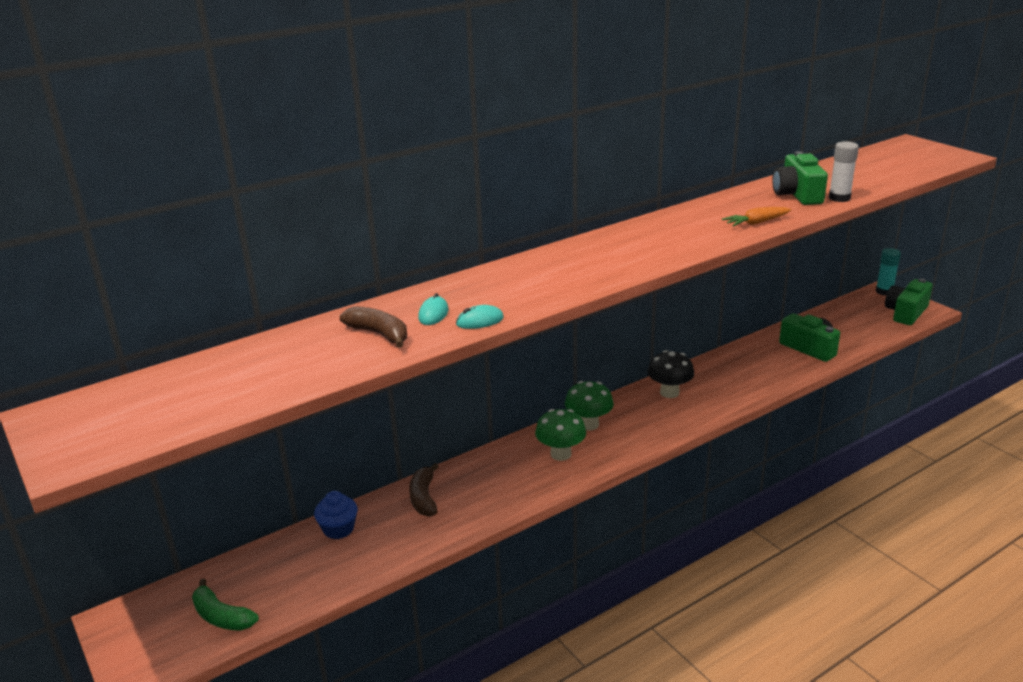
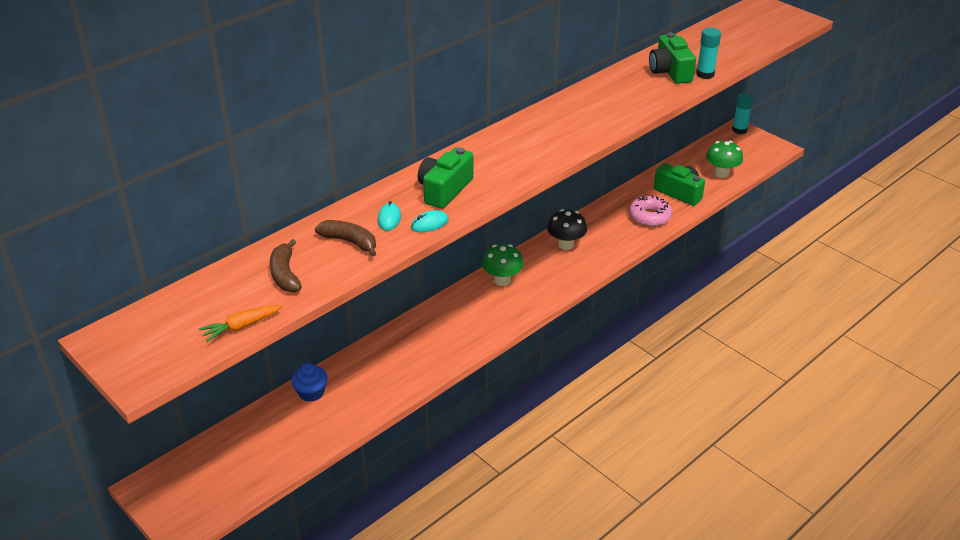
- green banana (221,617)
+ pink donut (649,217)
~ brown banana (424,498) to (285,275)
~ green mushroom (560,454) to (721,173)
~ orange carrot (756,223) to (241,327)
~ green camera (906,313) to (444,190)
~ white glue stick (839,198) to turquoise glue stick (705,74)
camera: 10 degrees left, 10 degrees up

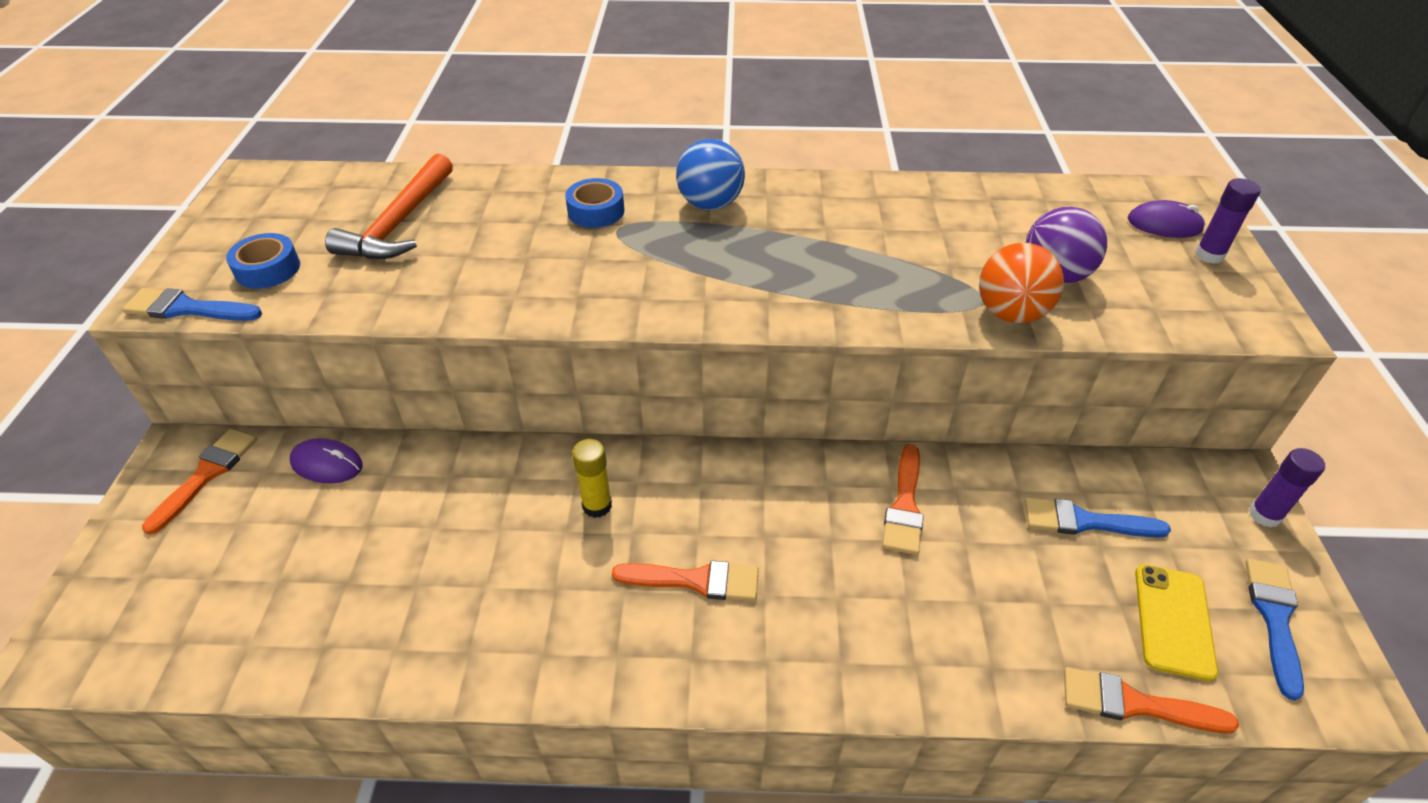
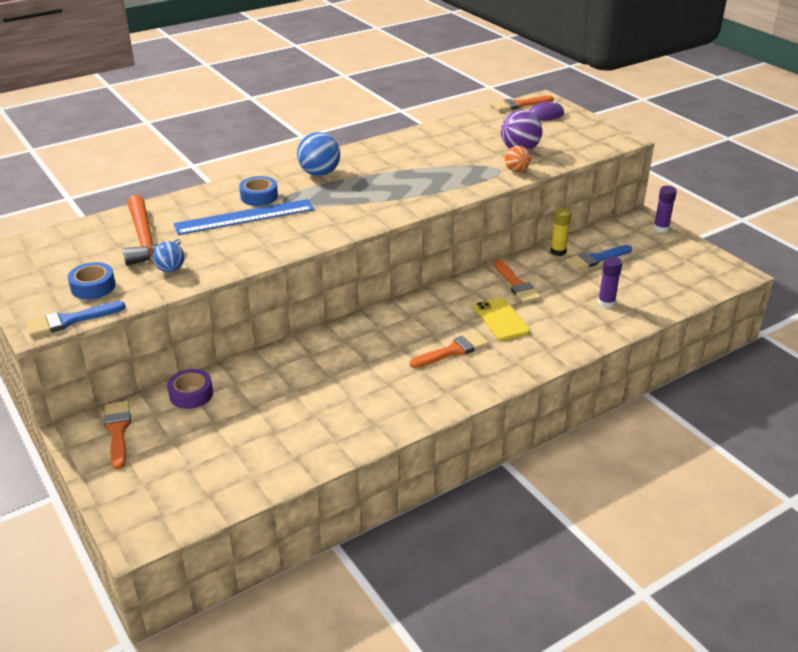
- blue brush (1274,618)
+ blue ball (170,269)
+ blue ruler (244,217)
~ yellow glue stick (597,505) to (558,251)
~ orange brush (1134,704) to (519,105)
~ yellow phone (1173,621) to (501,319)
~ purple glue stick (1209,255) to (606,303)
~ purple mouse (327,464) to purple tape (191,394)
~ orange ball (1010,313) = (516,170) x0.61
camera: 35 degrees left, 10 degrees down

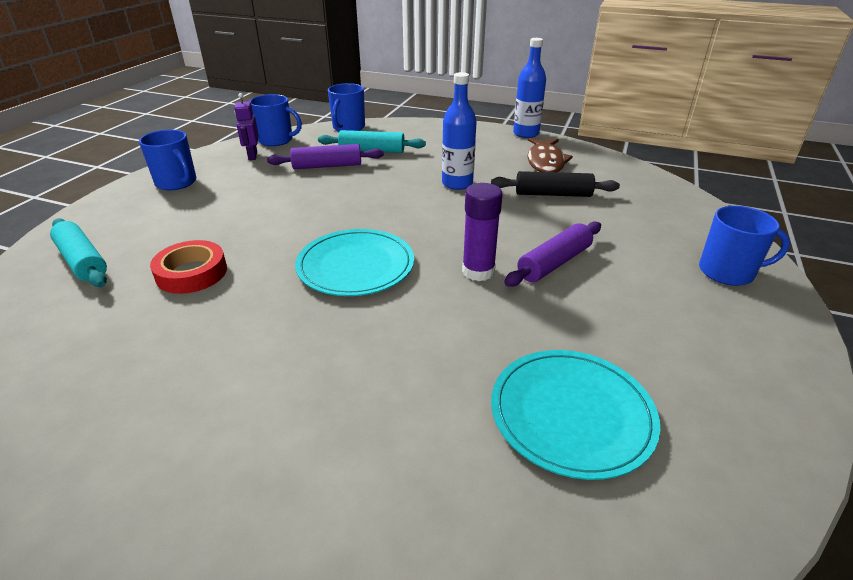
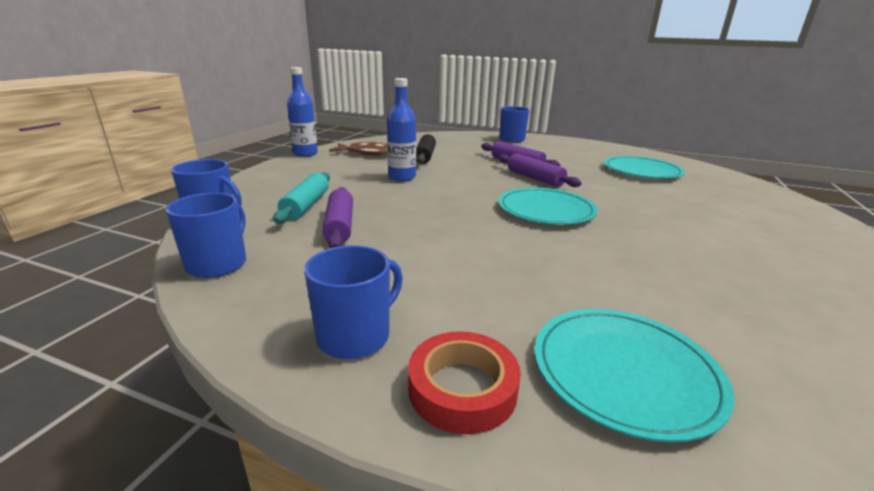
- purple robot (252,156)
~ red tape (191,273) to (462,388)
~ turquoise rolling pin (83,261) to turquoise plate (624,372)
~ purple glue stick (478,271) to purple rolling pin (535,178)
camera: 90 degrees left, 10 degrees down

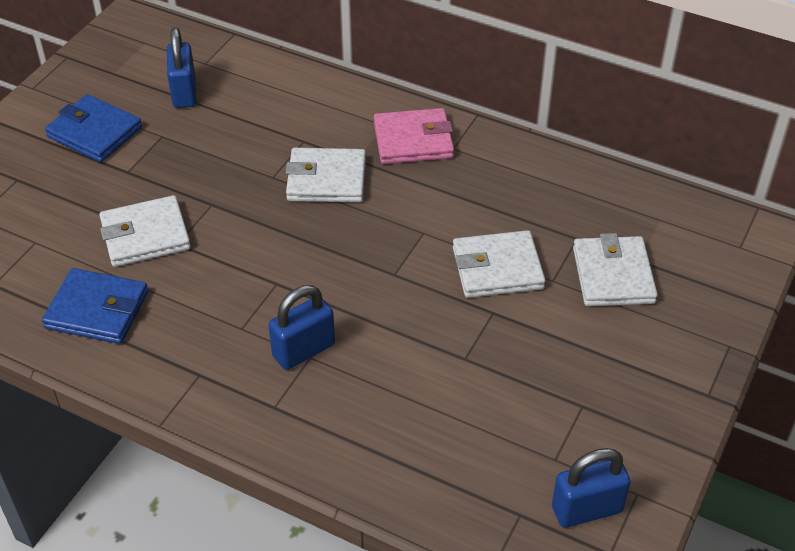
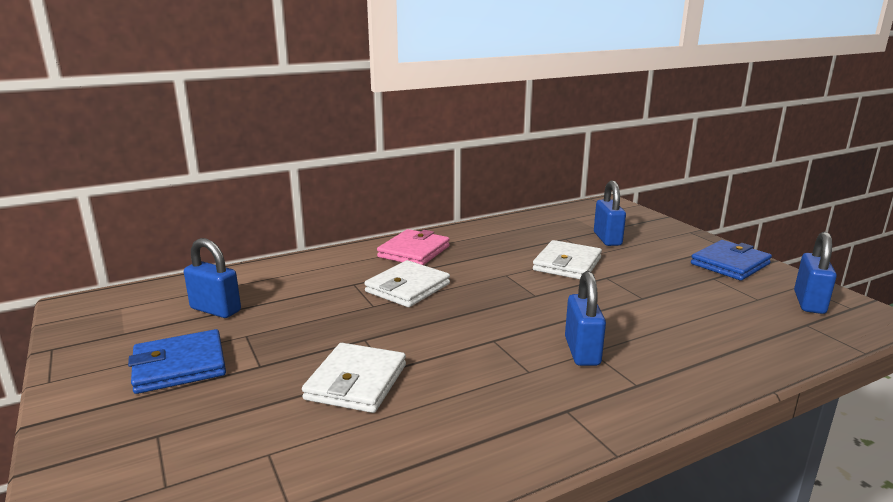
~ blue wallet (97,310) to (730,264)
~ white wallet (613,275) to blue padlock (607,239)
camera: 55 degrees left, 25 degrees down

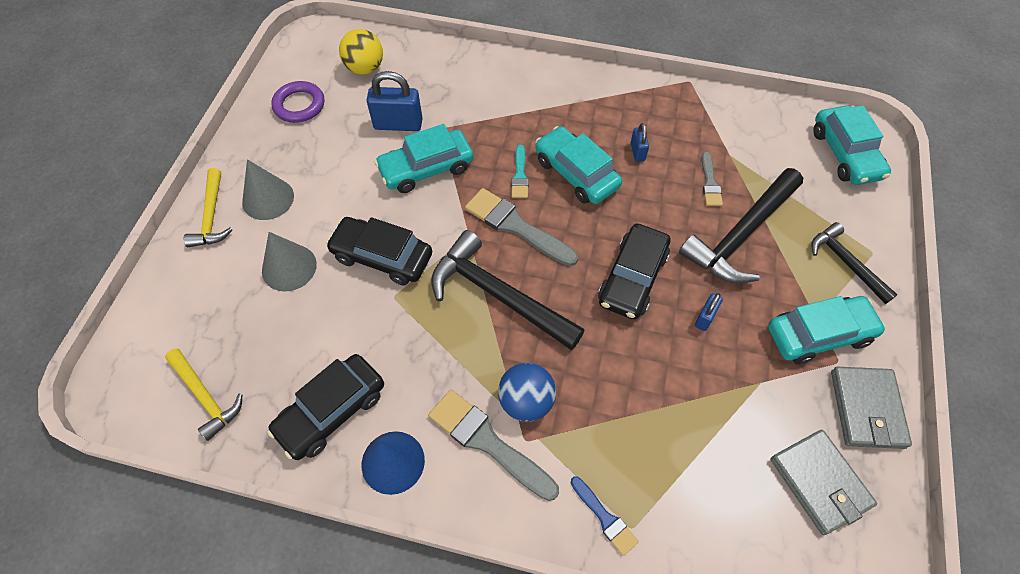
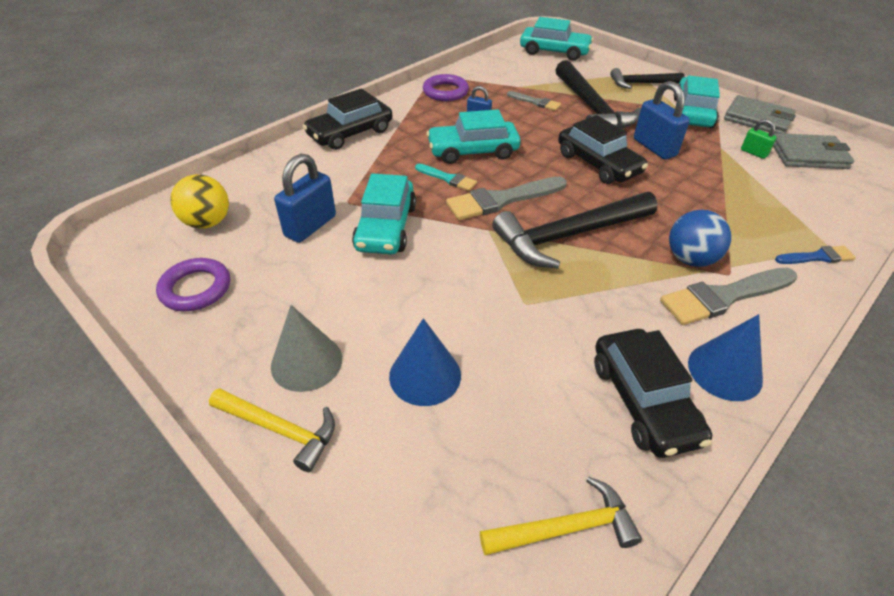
+ purple ring (445,92)
+ green padlock (753,153)
~ black car (382,257) to (350,133)
~ grey cone (289,267) to blue cone (425,375)
~ blue padlock (705,318) = (654,147) x1.89
camera: 60 degrees left, 15 degrees down

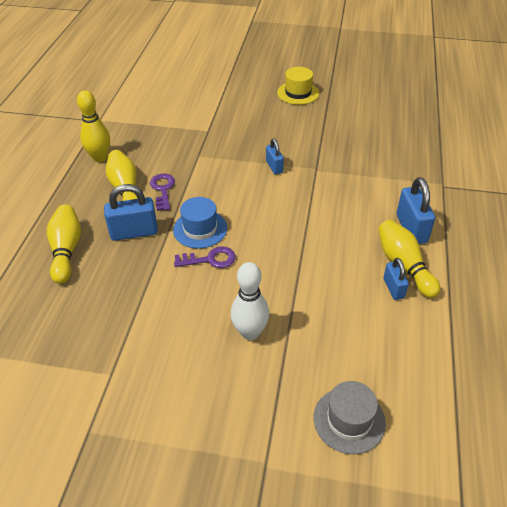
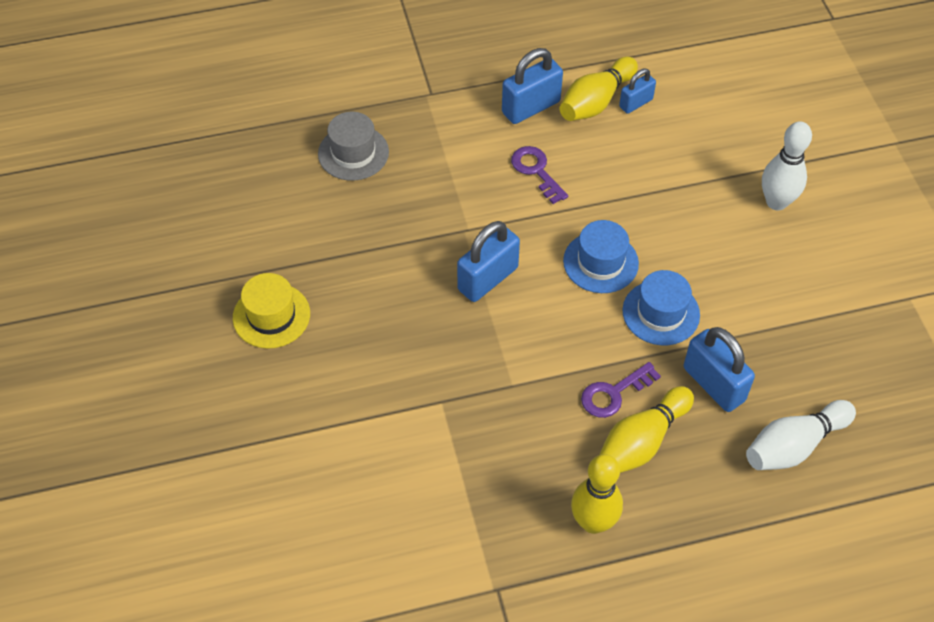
+ blue hat (600,262)
~ purple key (210,259) to (536,171)
~ grey hat (349,420) to (353,153)
~ yellow bowling pin (66,250) to white bowling pin (794,445)
~ blue padlock (274,167) = (488,279) x1.67
camera: 115 degrees left, 10 degrees up

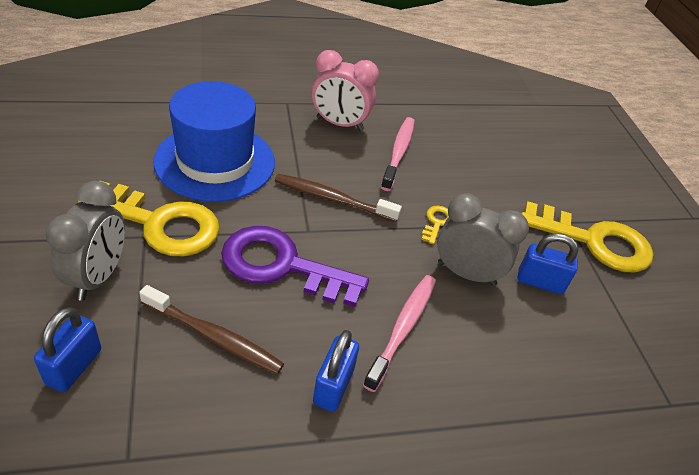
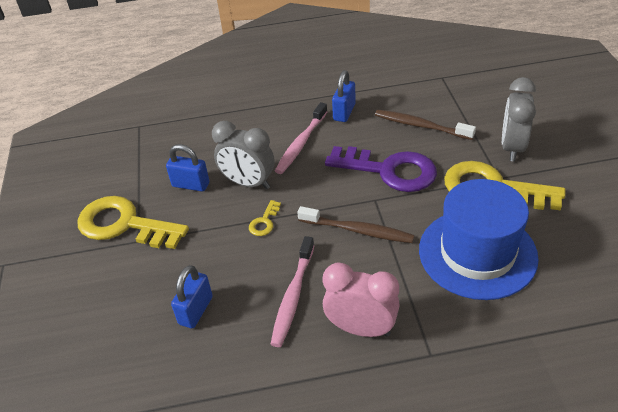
~ blue padlock (74,366) to (196,310)
camera: 170 degrees left, 0 degrees up

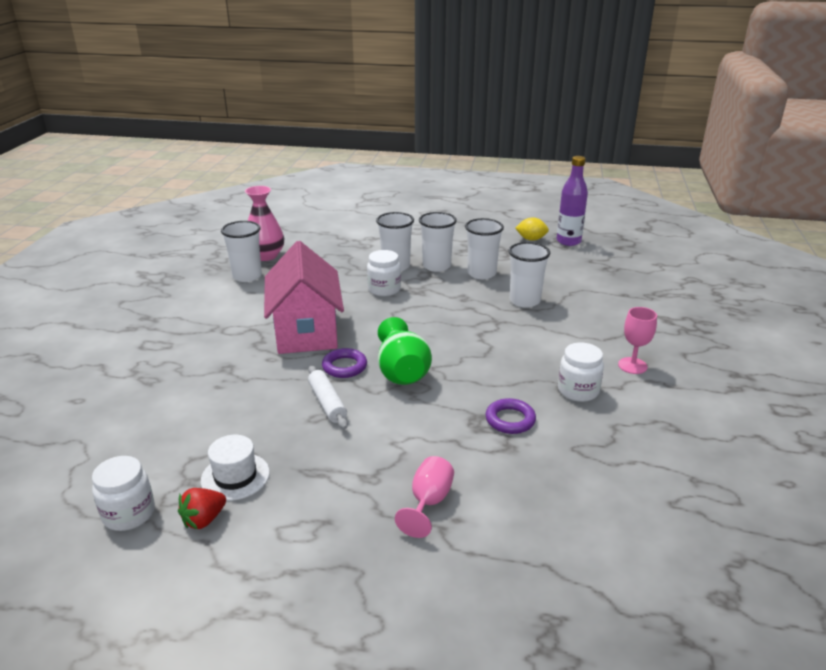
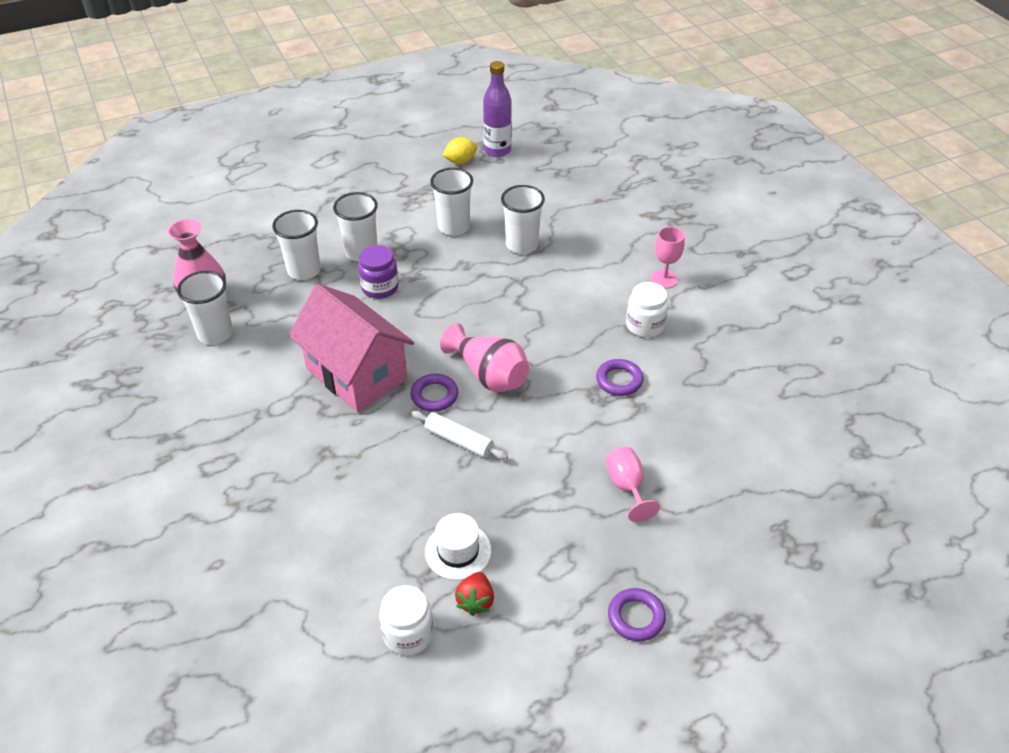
+ purple ring (636,617)
~ white cup (436,266) to (304,270)
~ white jar (384,289) to purple jar (380,288)
~ green vase (401,371) to pink vase (489,375)
camera: 35 degrees left, 15 degrees up

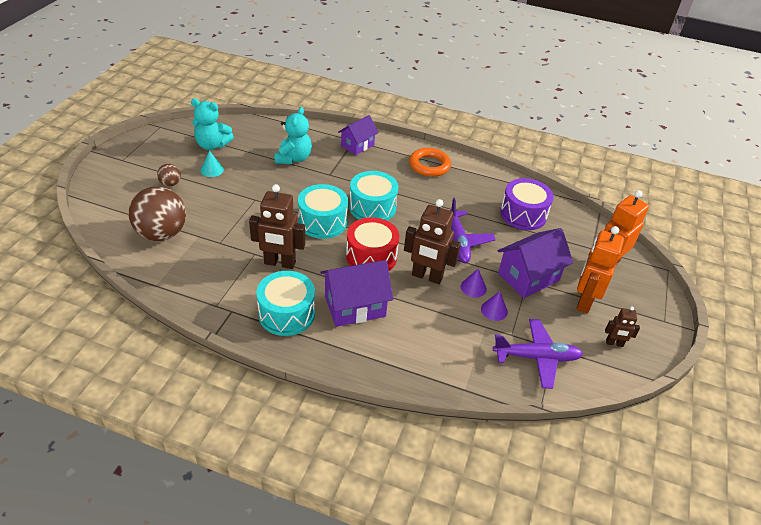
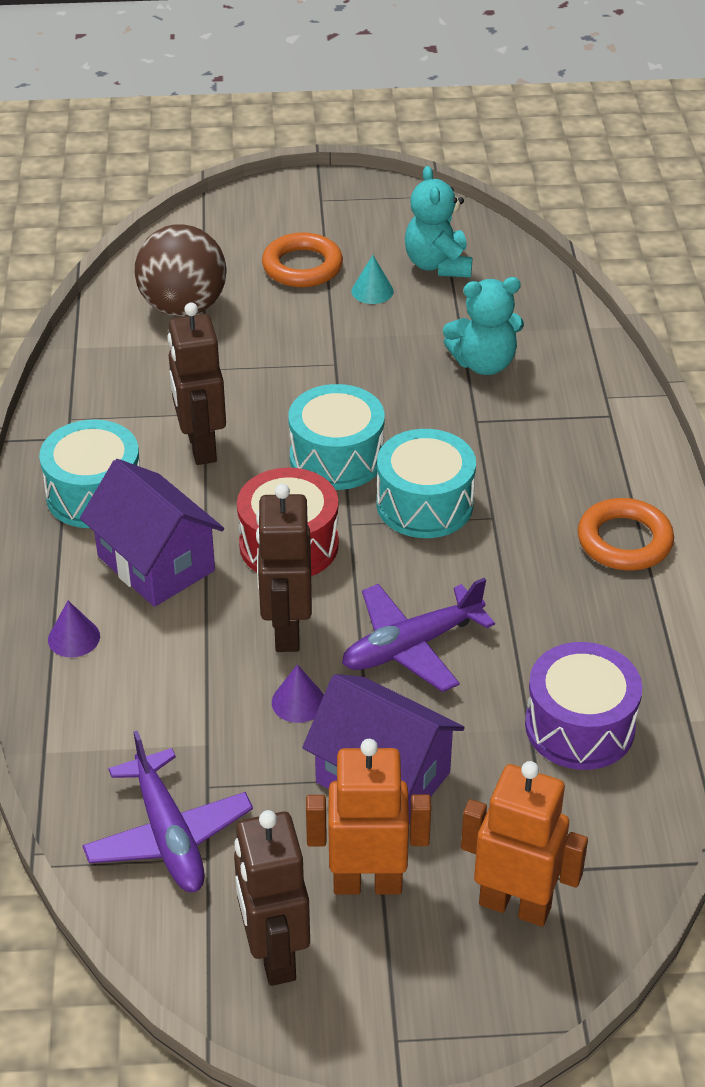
- purple house (357,145)
~ purple cone (494,310) to (74,638)
~ brown ball (170,184) to orange ring (302,266)
~ brown robot (614,343) = (274,954) x1.93
camera: 70 degrees right, 0 degrees up

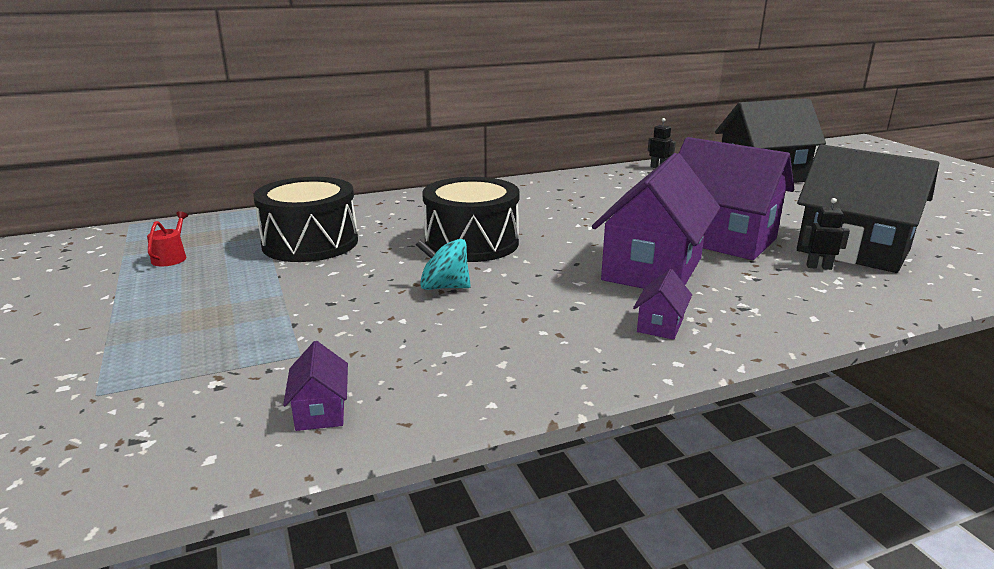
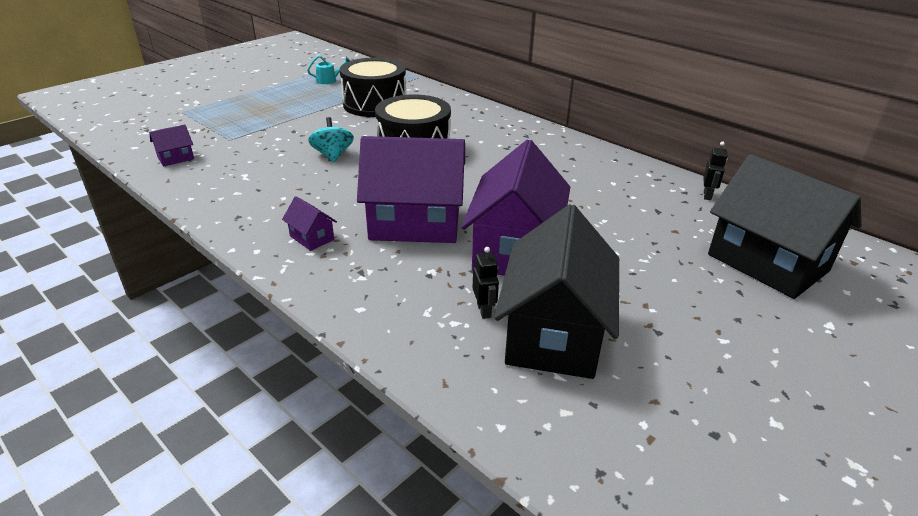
~ red watering can (171,257) to turquoise watering can (329,80)
~ purple house (660,325) = (312,238) 45 degrees clockwise
camera: 65 degrees right, 10 degrees up

